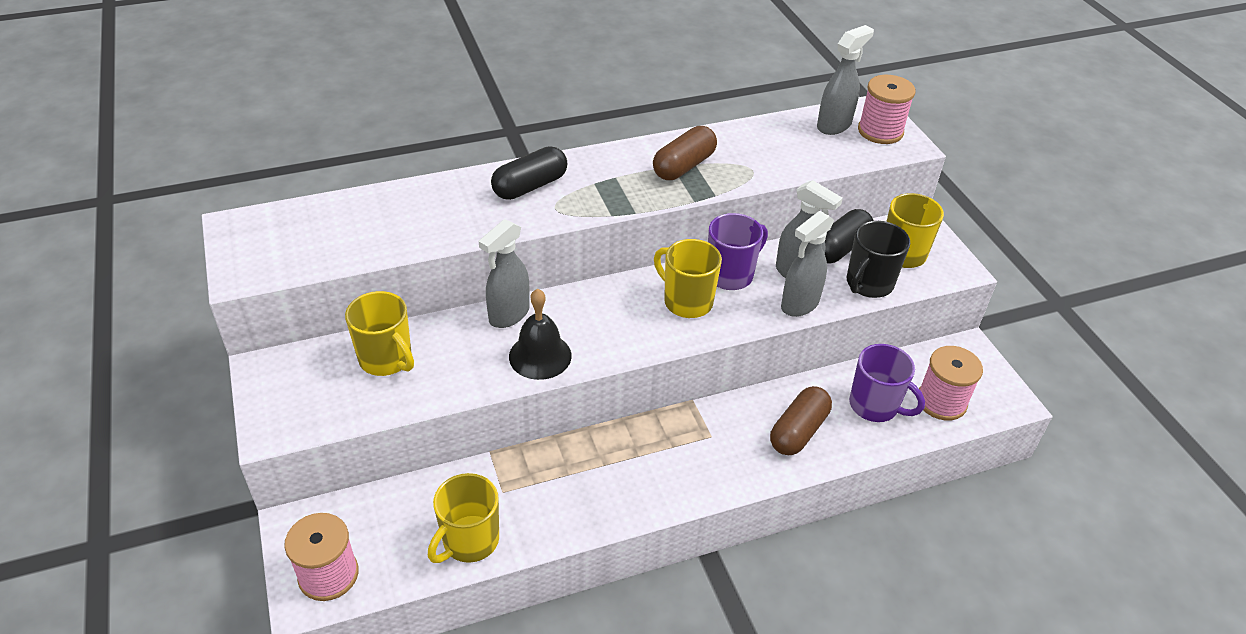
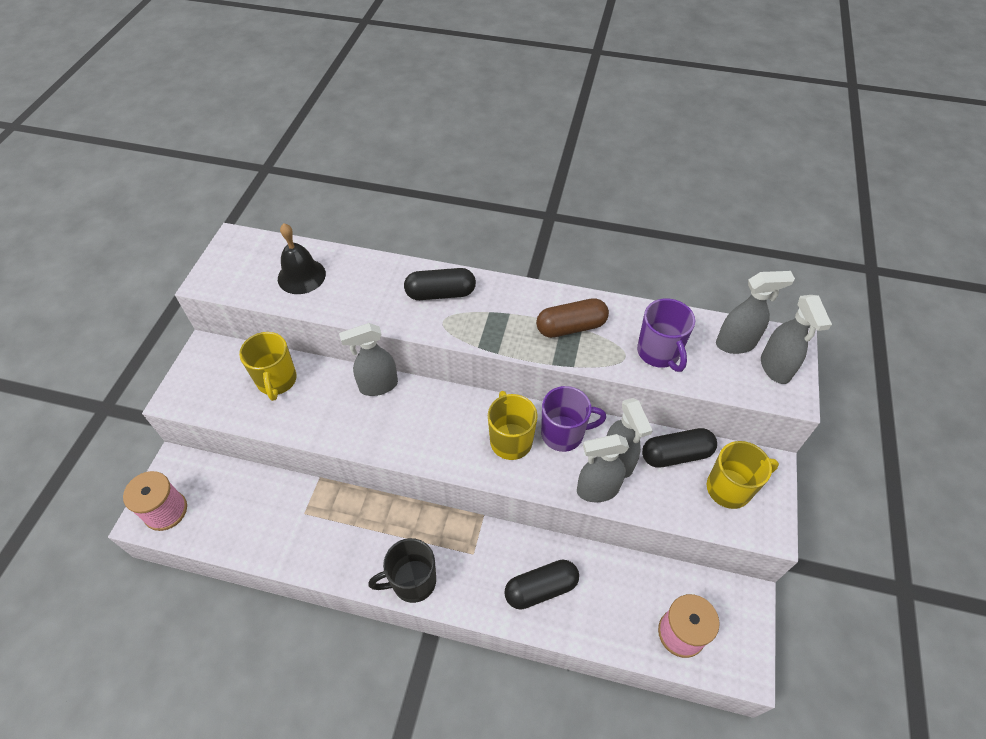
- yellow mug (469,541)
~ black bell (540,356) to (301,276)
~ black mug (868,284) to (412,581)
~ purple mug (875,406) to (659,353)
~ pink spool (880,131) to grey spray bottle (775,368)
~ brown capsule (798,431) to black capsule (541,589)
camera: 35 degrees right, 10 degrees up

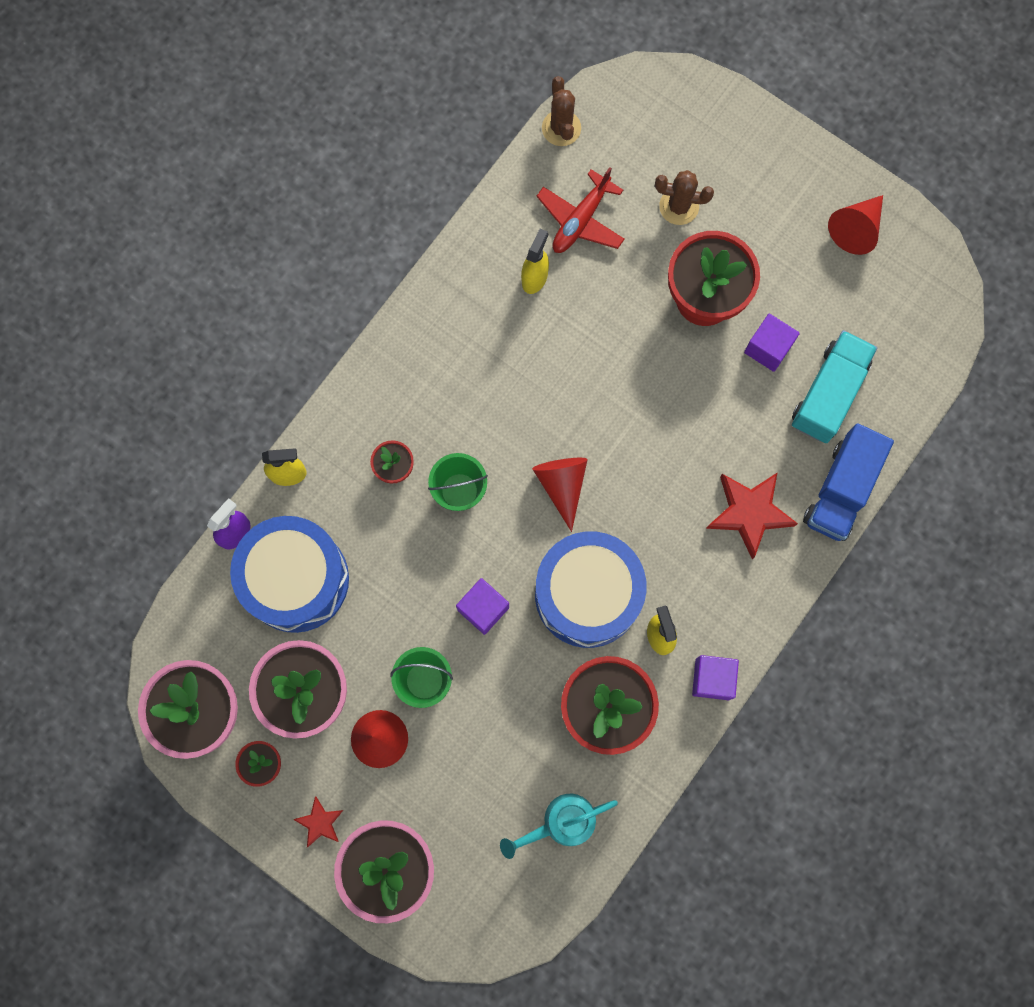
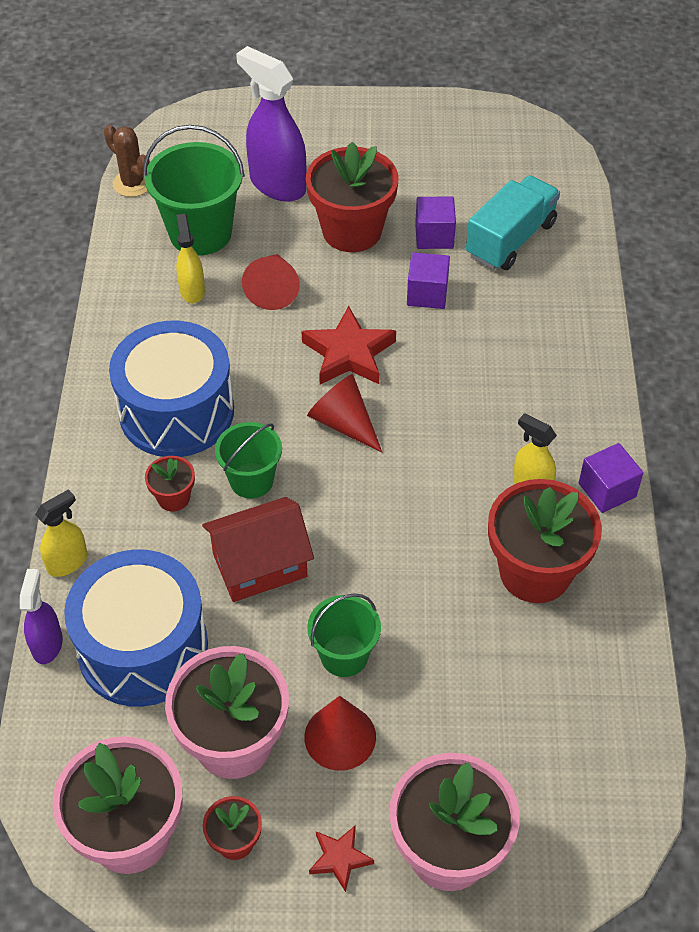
- turquoise watering can (561,823)
- blue truck (841,490)
+ red house (260,565)
~ purple cube (483,609) to (427,294)
~ blue drum (587,594) to (176,411)
~ red star (749,513) to (349,353)
~ red cone (856,229) to (273,289)
~ red plane (581,220) to green bucket (200,233)
~ brown cactus (679,206) to purple spray bottle (277,184)
~ turquoise truck (828,394) = (510,239) 45 degrees clockwise
camera: 35 degrees left, 25 degrees down

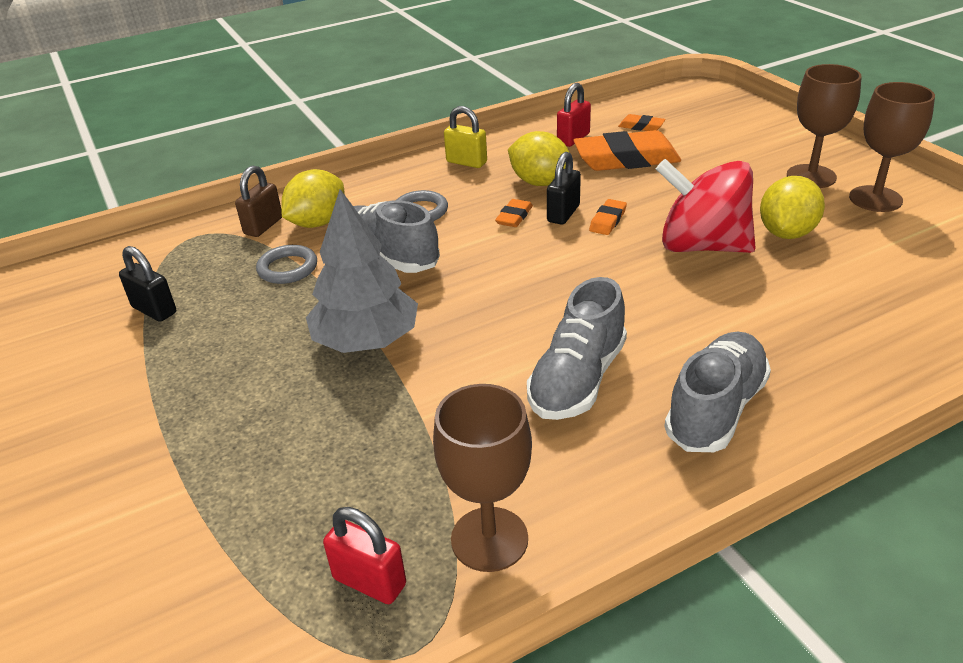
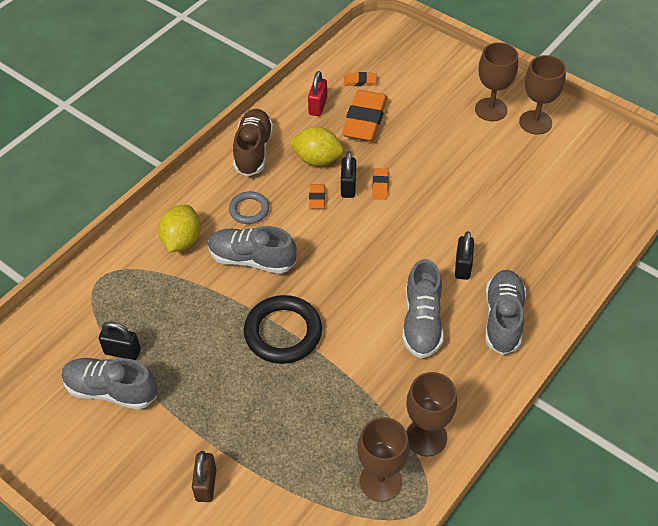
- grey ring (287,268)
- red spinning top (702,246)
- yellow lemon (786,233)
+ grey shoe (111,390)
+ black padlock (462,266)
~ brown padlock (263,226) to (206,484)
~ grey tree (367,341) to black ring (283,332)
~ red padlock (369,581) to brown goblet (380,481)
~ yellow padlock (466,162) to brown shoe (253,151)
~ orange eraser (626,159) = (365,120) 45 degrees counterclockwise
camera: 25 degrees left, 15 degrees up

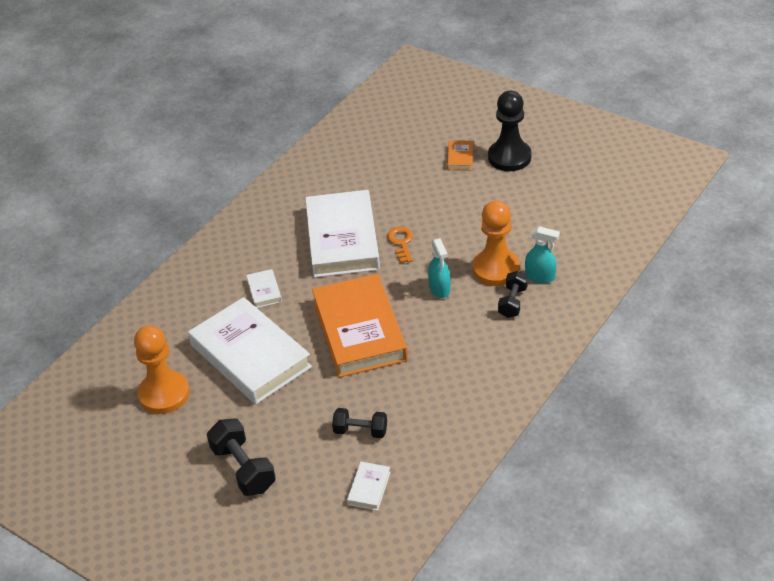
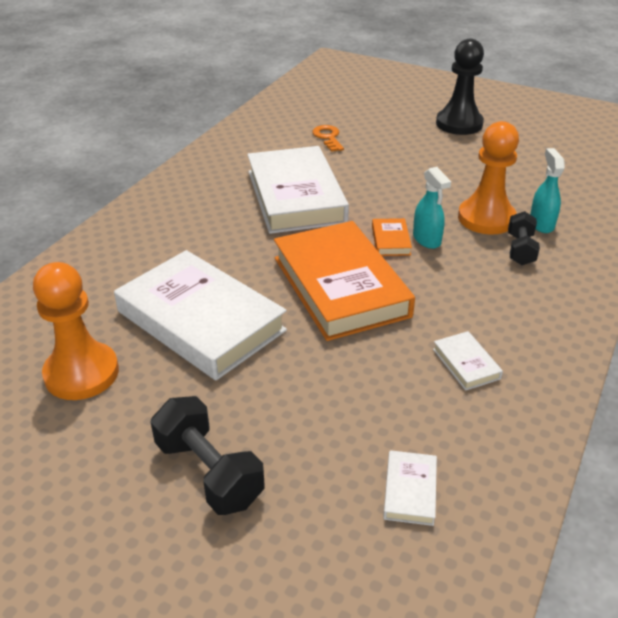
- black dumbbell (360,431)
~ white book (264,291) to (466,364)
~ orange key (401,243) to (328,137)
~ orange book (460,158) to (391,240)
~ turquoise spray bottle (540,277) = (541,224) 105 degrees counterclockwise
camera: 10 degrees left, 5 degrees down

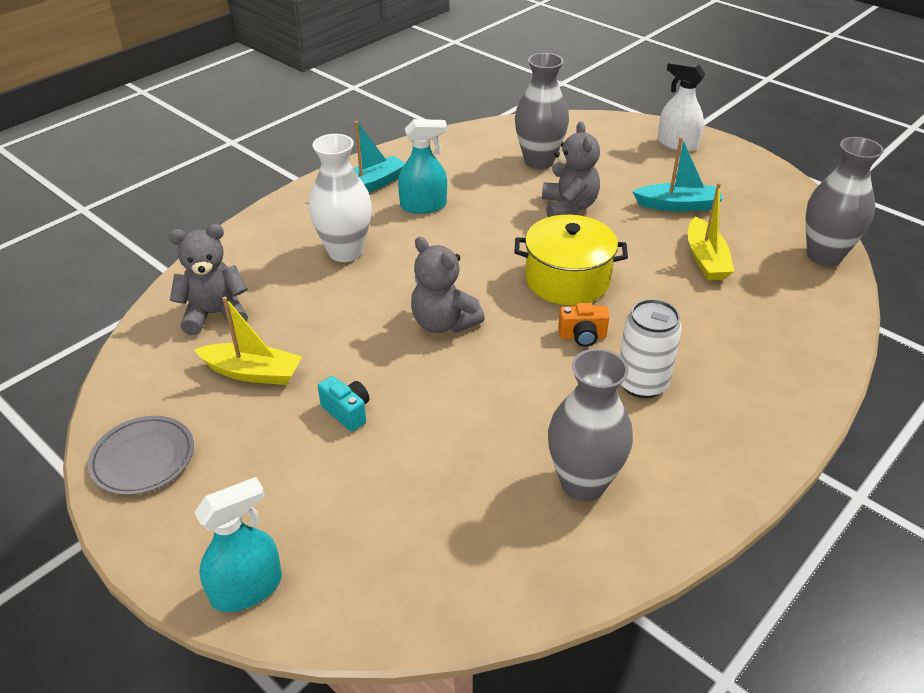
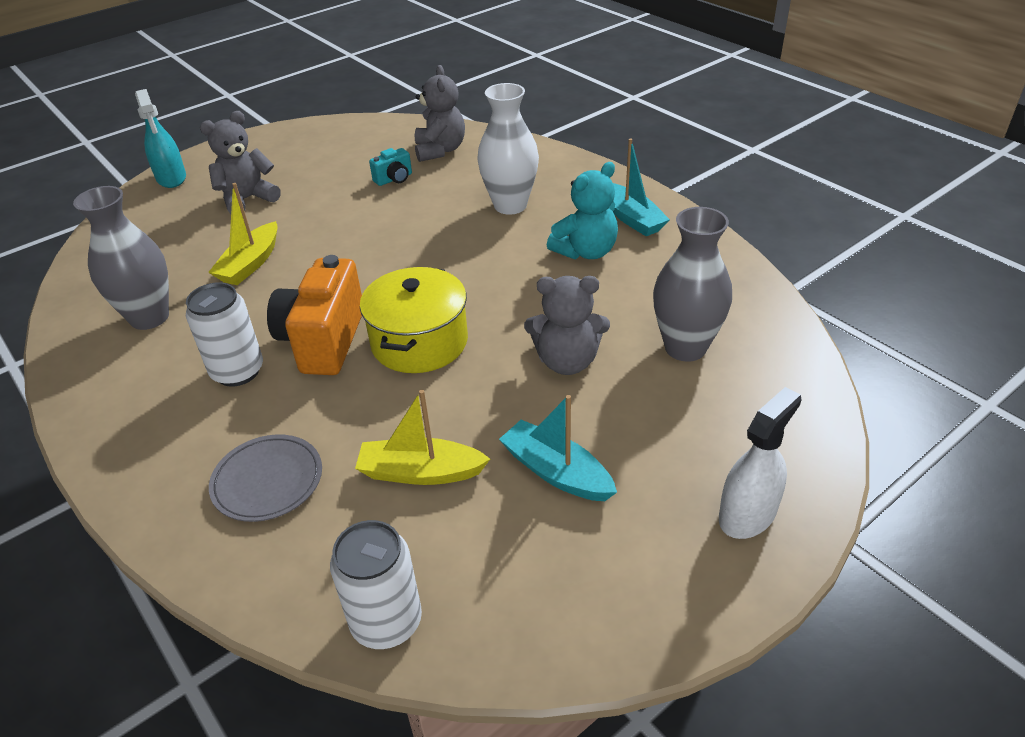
~ grey plate (143,458) to (267,481)
~ yellow boat (253,372) to (250,264)
~ turquoise camera (347,412) to (394,179)
~ grey teddy bear (443,323) to (247,199)
~ turquoise spray bottle (423,206) to turquoise teddy bear (586,251)
~ grey vase (824,256) to white can (386,622)
~ turquoise boat (677,205) = (556,472) 120 degrees clockwise
~ orange camera (582,336) = (323,341) x2.12
camera: 100 degrees right, 0 degrees up

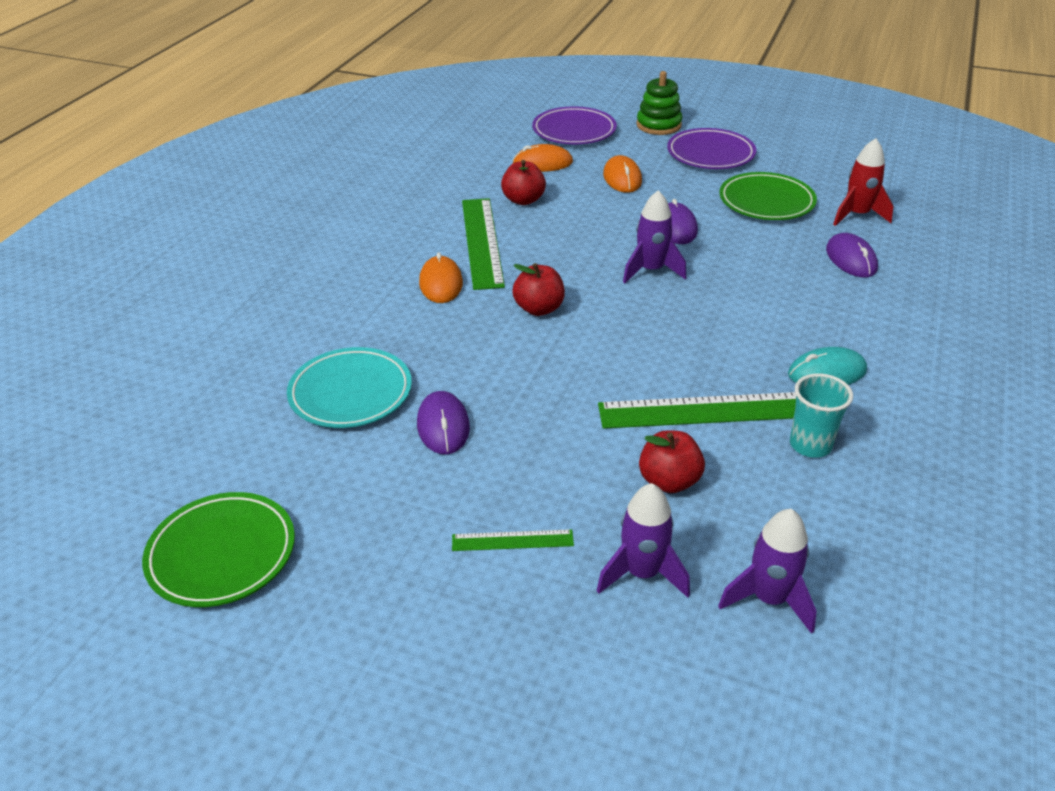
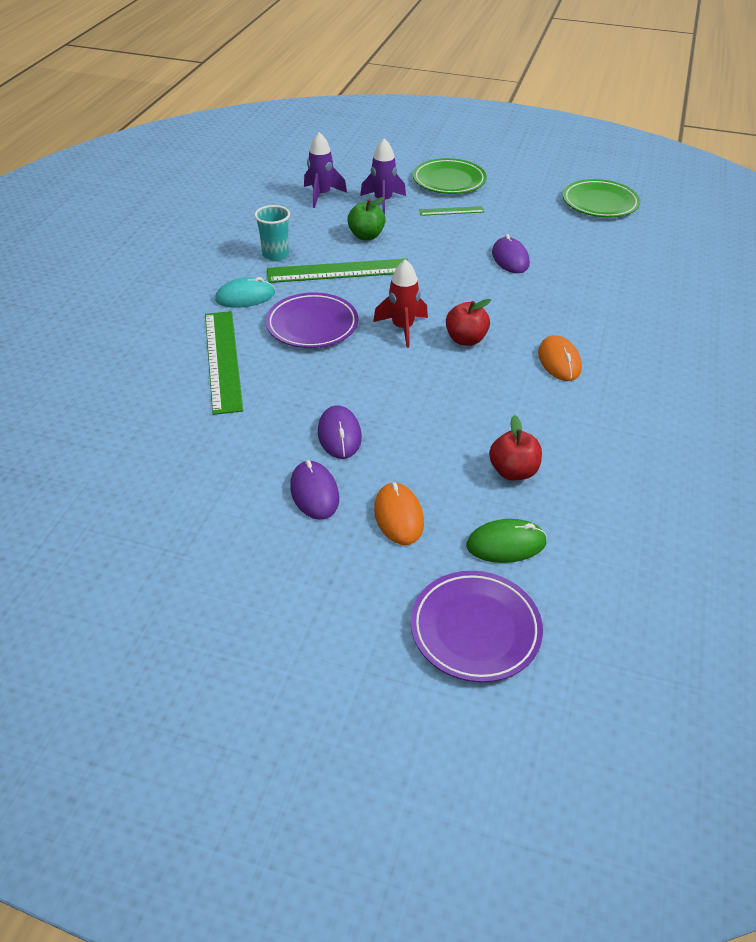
- turquoise plate (350,393)
- purple rocket (651,271)
- green stacking toy (658,125)
~ green ruler (482,242) to (222,360)
~ purple plate (710,154) to (312,325)
~ green plate (766,201) to (449,181)
~ purple mouse (851,259) to (314,492)
~ red rocket (857,215) to (402,328)
~ orange mouse (542,163) to green mouse (506,544)
~ red apple (669,481) to green apple (366,236)
camera: 175 degrees right, 5 degrees up

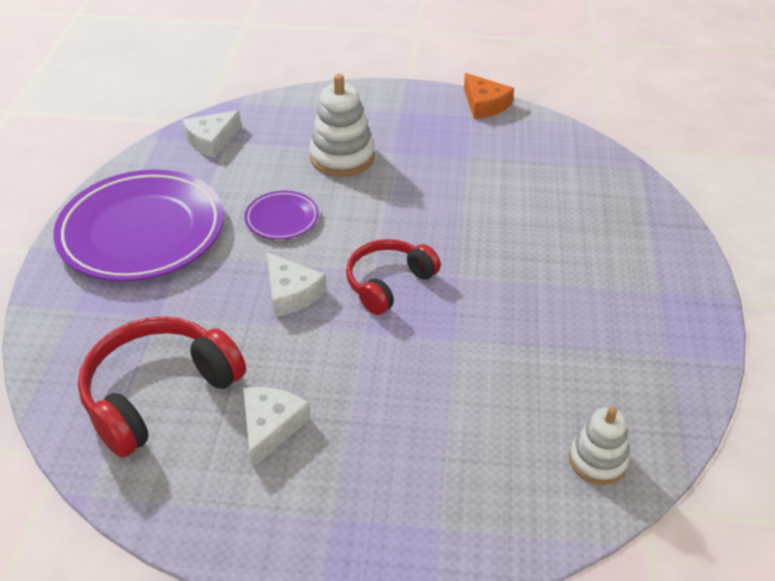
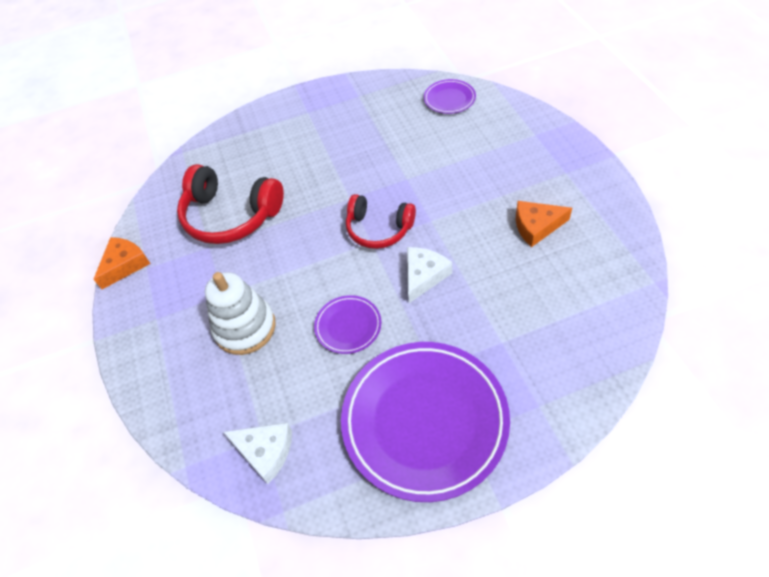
~ red headphones (158,393) to (230,216)
~ white stacking toy (597,460) to purple plate (449,99)
~ white cheese (271,426) to orange cheese (536,226)
camera: 110 degrees left, 10 degrees up

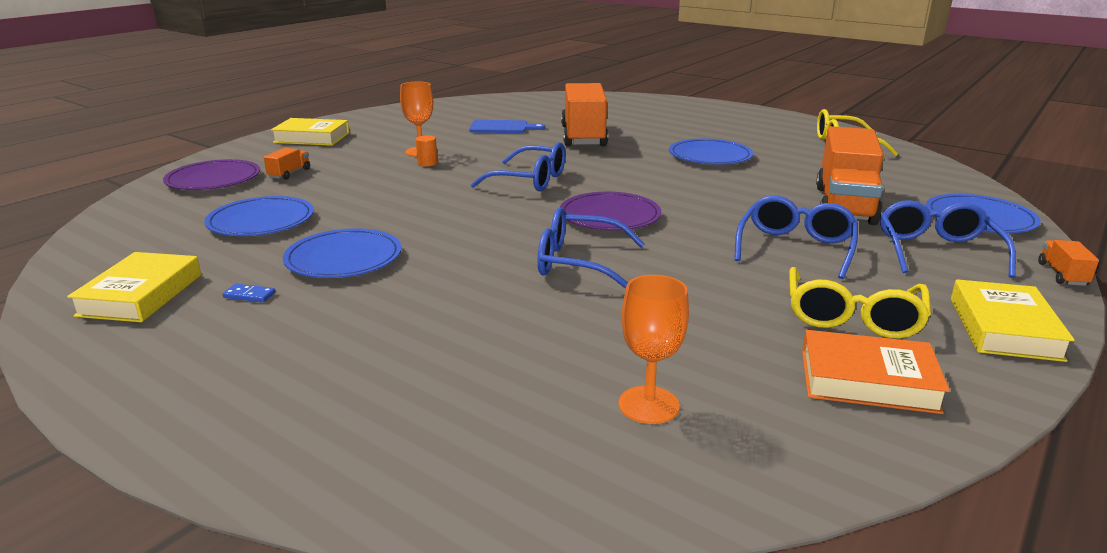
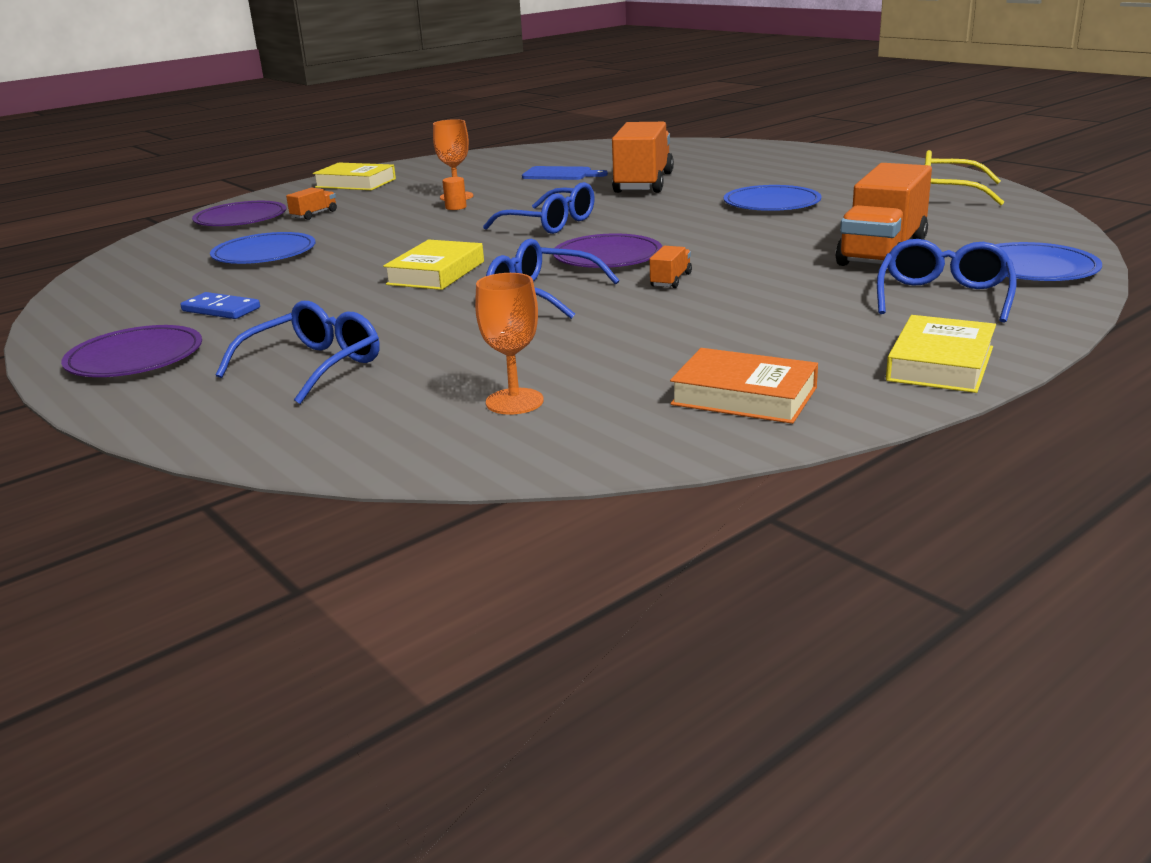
- blue plate (344,258)
- yellow glasses (852,317)
+ purple plate (135,358)
~ yellow book (141,295) to (436,273)
~ blue glasses (795,248) to (314,366)
~ orange truck (1062,274) to (671,280)
~ blue domino (249,295) = (221,309) x1.70
camera: 15 degrees right, 0 degrees up

